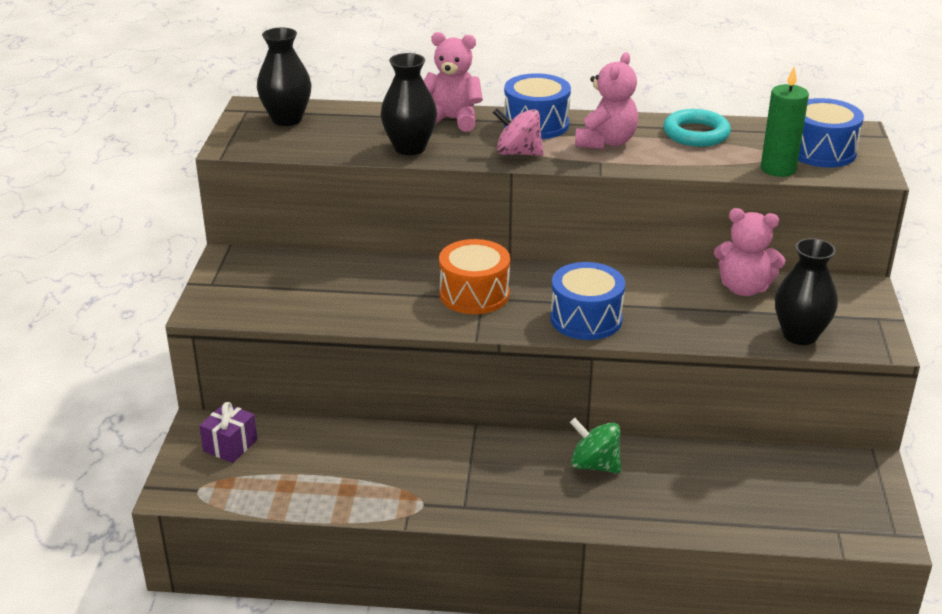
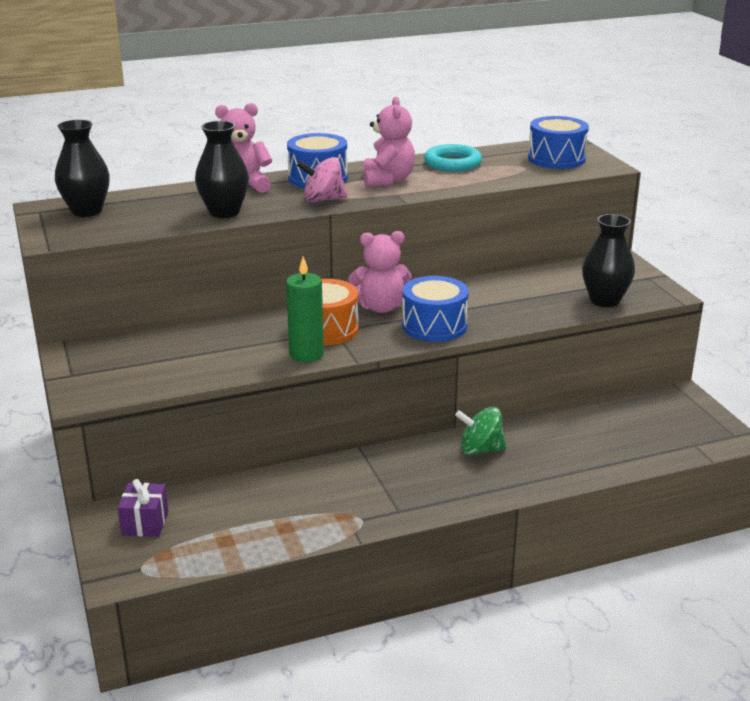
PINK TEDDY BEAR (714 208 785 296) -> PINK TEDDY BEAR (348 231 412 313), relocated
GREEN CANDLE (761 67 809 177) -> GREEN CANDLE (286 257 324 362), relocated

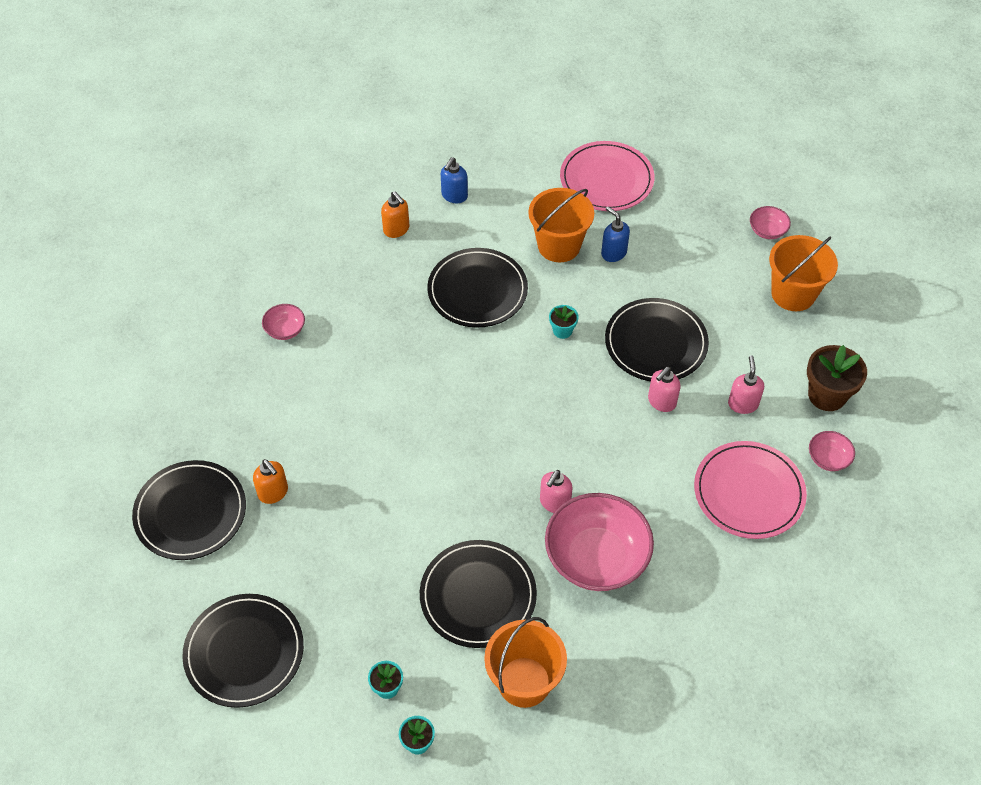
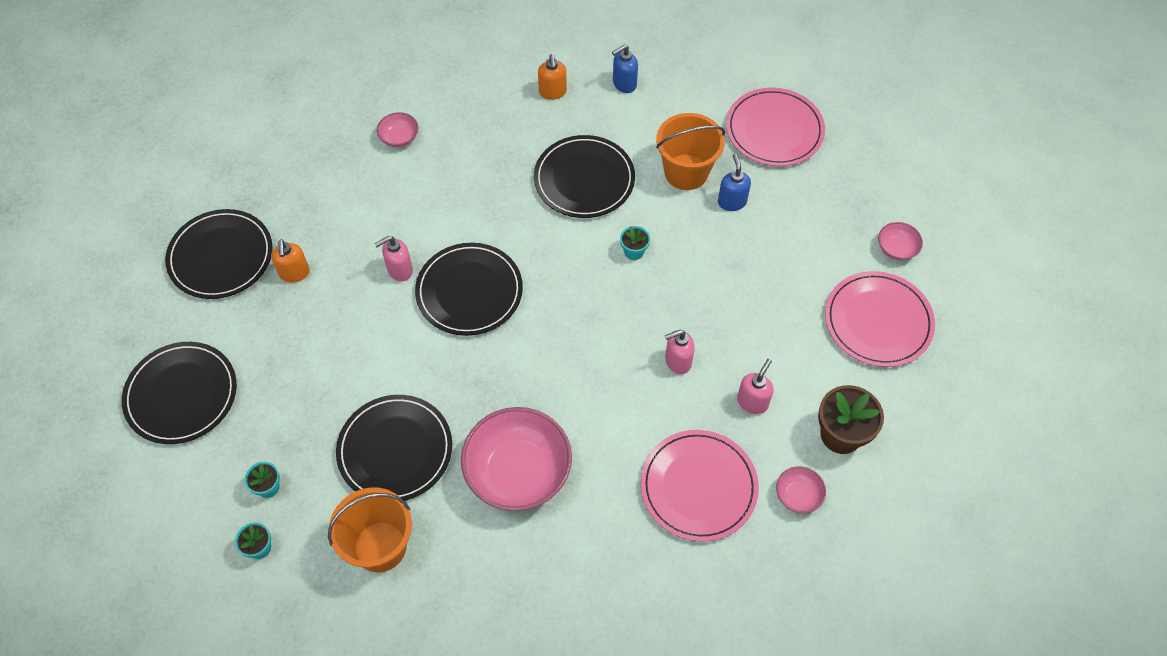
PINK SOAP DISPENSER (540 470 573 513) -> PINK SOAP DISPENSER (374 236 413 282), relocated
BLACK PLATE (605 298 709 381) -> BLACK PLATE (415 243 523 336), relocated
ORANGE BUCKET (769 235 838 311) -> PINK PLATE (825 271 935 367)

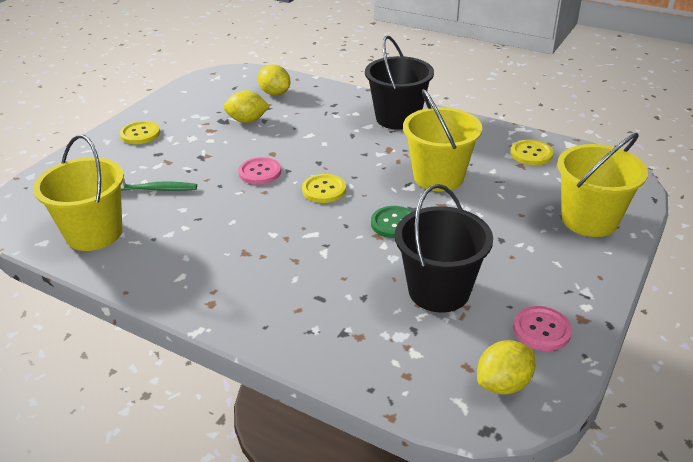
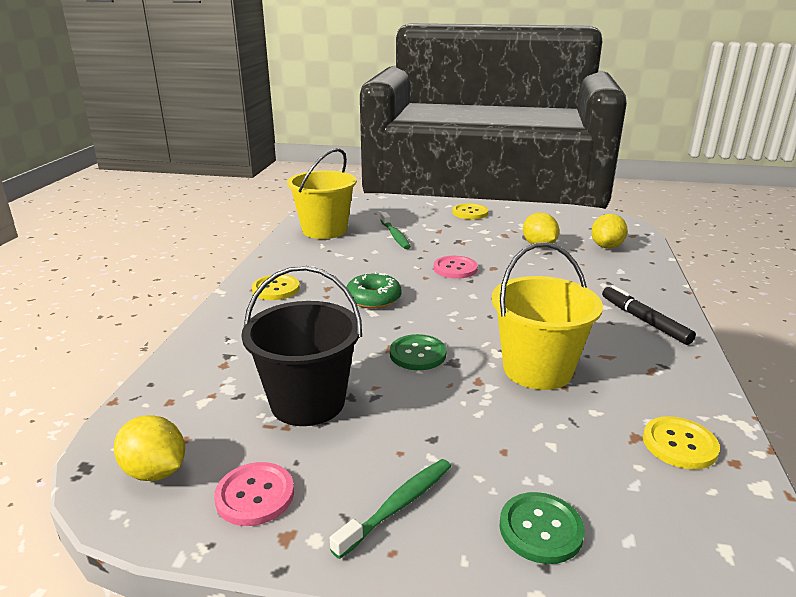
YELLOW BUTTON (302 174 346 203) -> YELLOW BUTTON (252 275 300 300), relocated
BLACK BUCKET (365 36 434 130) -> BLACK MARKER (602 285 696 345)
YELLOW BUCKET (557 133 648 237) -> GREEN BUTTON (500 492 585 564)
none -> GREEN TOOTHBRUSH (330 459 451 559)
none -> GREEN DONUT (346 272 402 309)

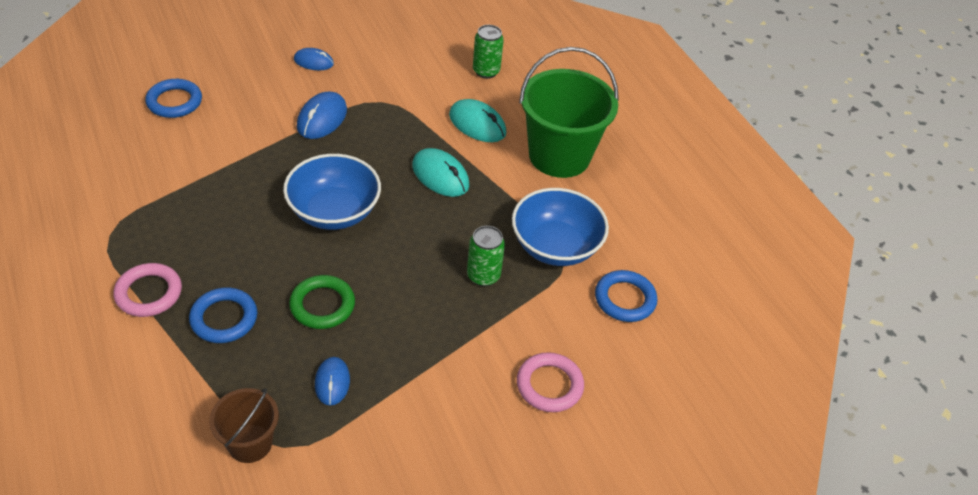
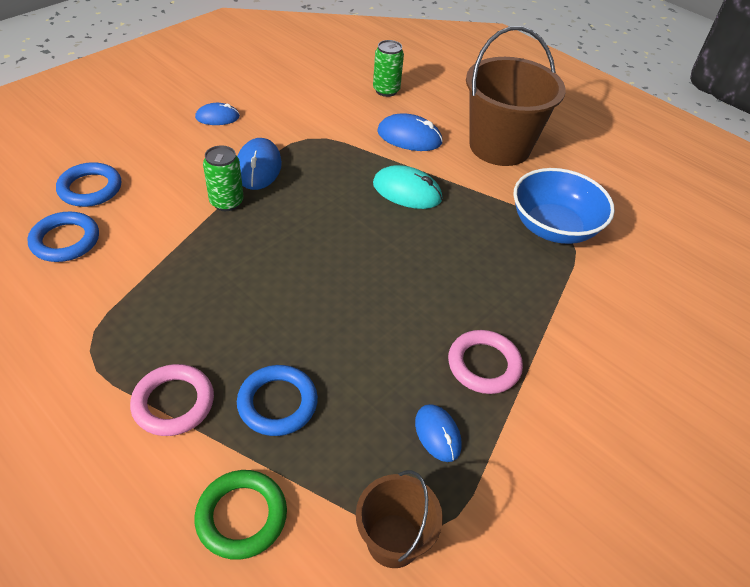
BLUE BOWL (283 154 381 230) -> none
GREEN RING (289 275 355 329) -> GREEN RING (194 470 287 560), relocated
TURQUOISE MOUSE (449 99 506 142) -> BLUE MOUSE (377 114 443 151)
GREEN CAN (467 226 505 286) -> GREEN CAN (203 145 244 211), relocated
PINK RING (517 352 584 412) -> PINK RING (448 330 523 394), relocated
GREEN BUCKET (519 47 619 178) -> BROWN BUCKET (466 26 565 166)
BLUE RING (595 270 657 322) -> BLUE RING (28 212 99 262), relocated

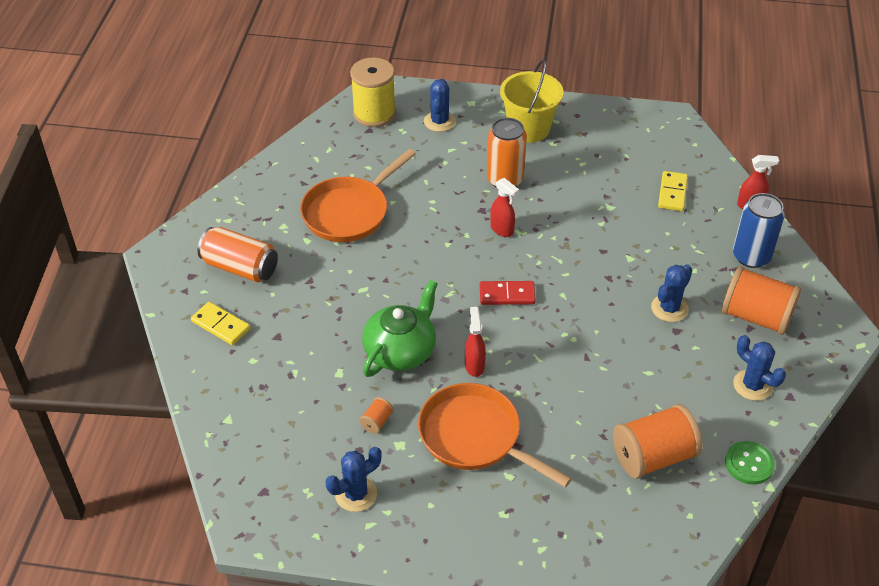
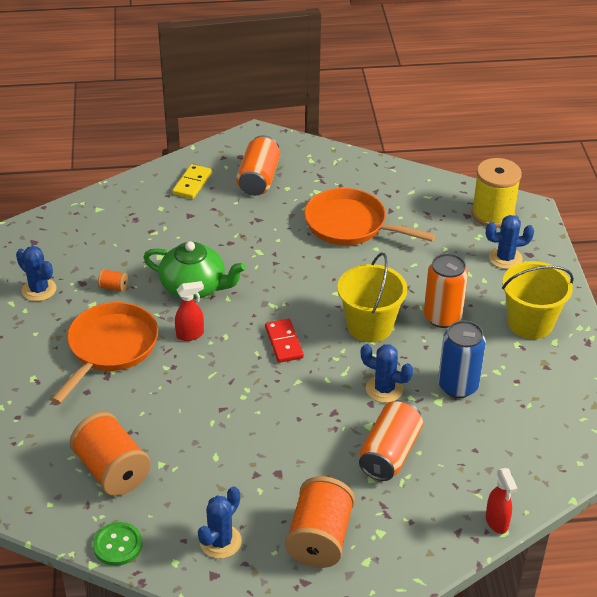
RED SPRAY BOTTLE (490 178 519 237) -> YELLOW BUCKET (337 252 407 342)
BLUE CACTUS (651 264 692 322) -> BLUE CACTUS (361 344 413 403), relocated
YELLOW DOMINO (658 171 688 211) -> none
BLUE CAN (733 193 785 268) -> BLUE CAN (438 320 486 398), relocated
none -> ORANGE CAN (359 400 423 481)

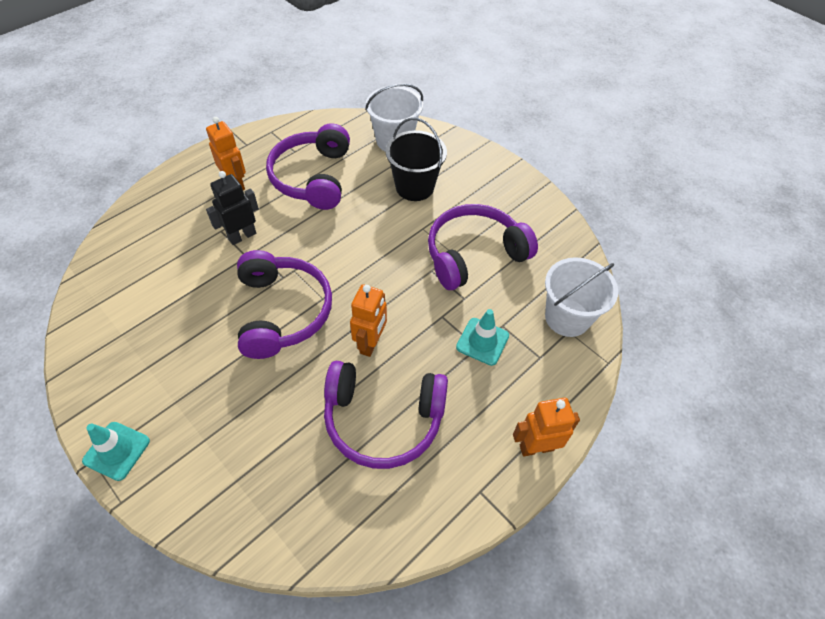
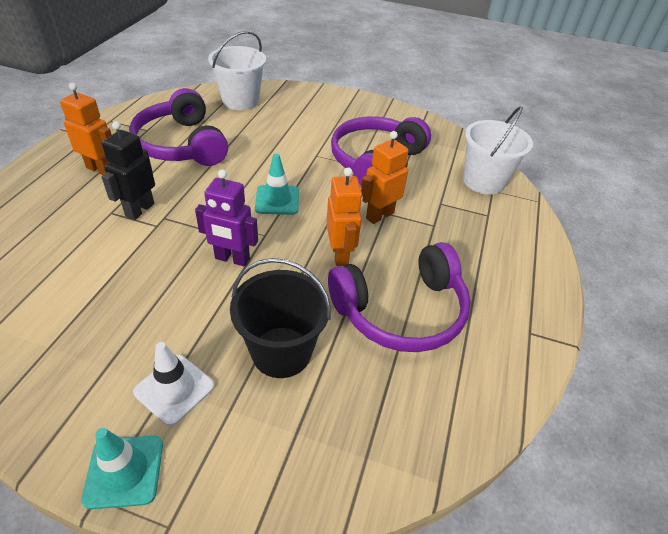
PURPLE HEADPHONES (237 250 332 359) -> PURPLE ROBOT (195 169 258 267)
BLACK BUCKET (386 117 447 201) -> BLACK BUCKET (230 258 331 378), relocated
TURQUOISE TRAFFIC CONE (456 309 509 366) -> TURQUOISE TRAFFIC CONE (255 154 299 215), relocated
ORANGE ROBOT (513 398 580 457) -> ORANGE ROBOT (361 131 409 224), relocated
none -> WHITE TRAFFIC CONE (133 342 215 426)

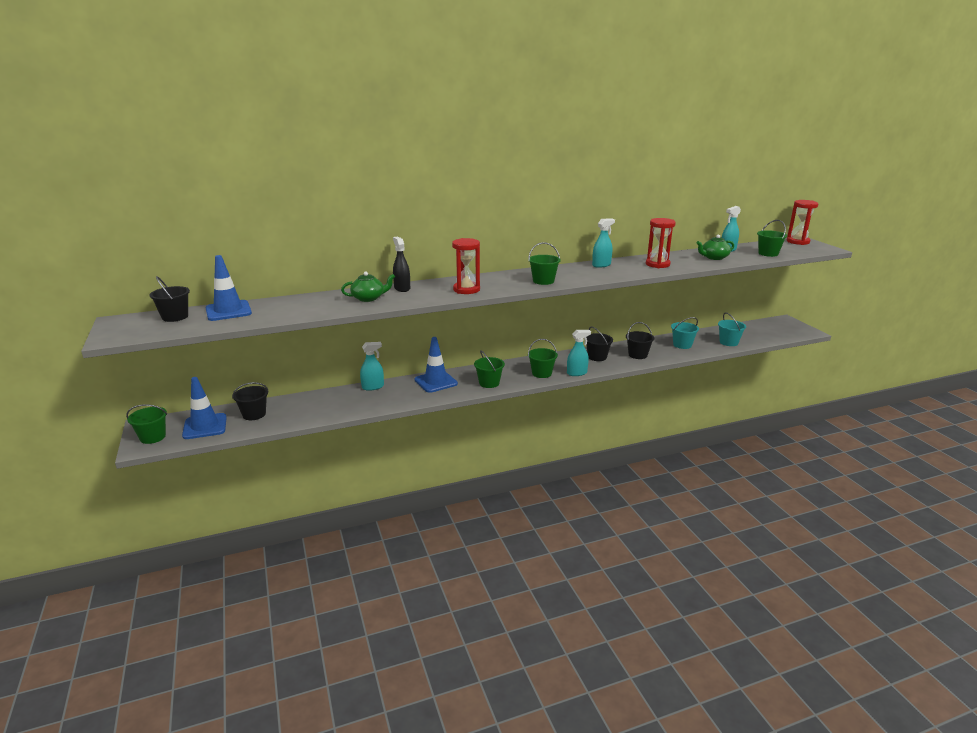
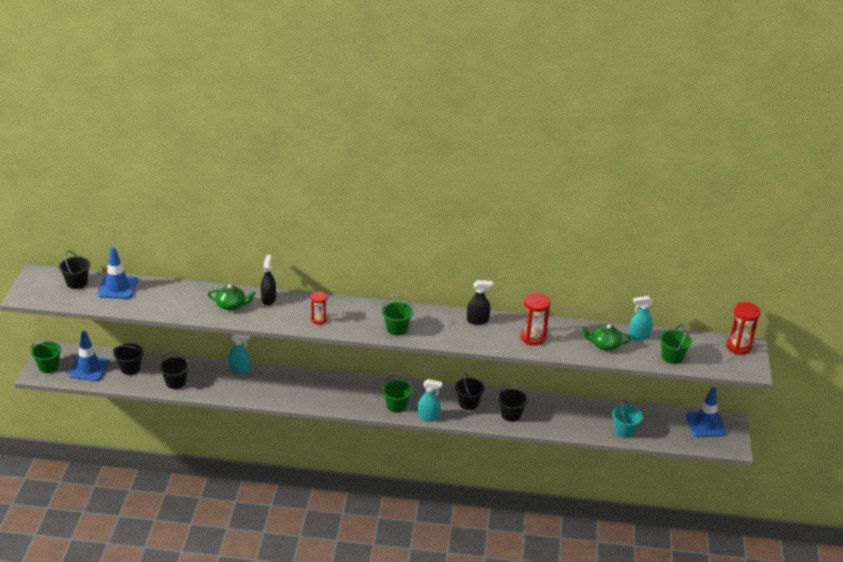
BLUE TRAFFIC CONE (415 337 458 393) -> BLUE TRAFFIC CONE (686 387 726 437), relocated
RED HOURGLASS (452 238 480 294) -> RED HOURGLASS (311 291 327 325), x0.64
GREEN BUCKET (474 350 505 388) -> none
TURQUOISE SPRAY BOTTLE (592 219 615 268) -> BLACK SPRAY BOTTLE (467 280 493 325)
TURQUOISE BUCKET (671 317 699 349) -> none
none -> BLACK BUCKET (159 351 189 389)

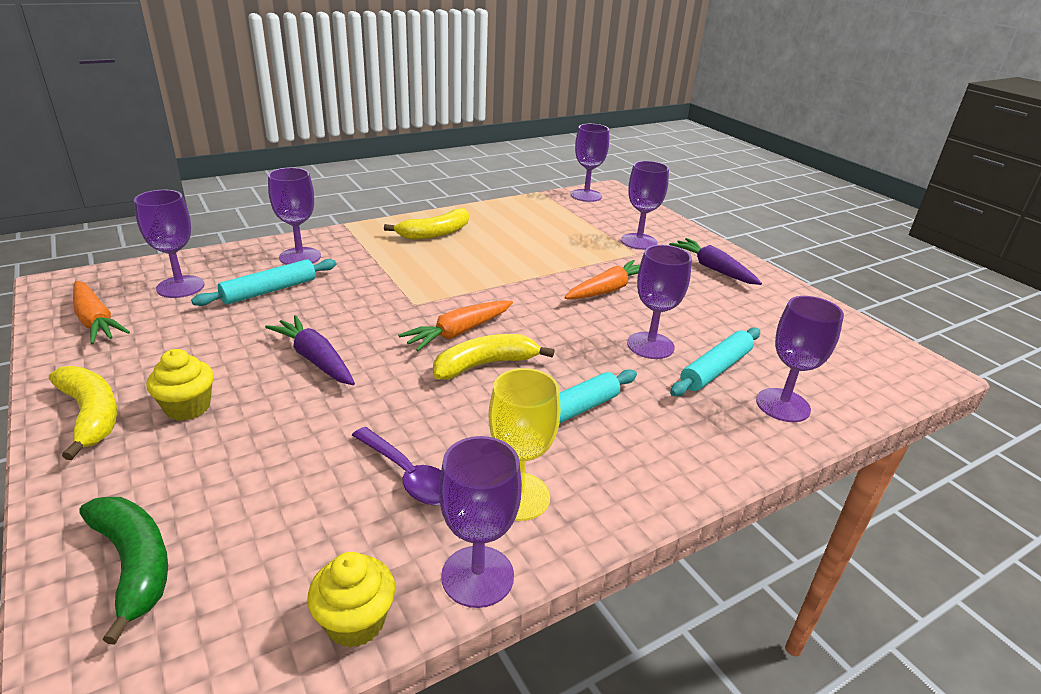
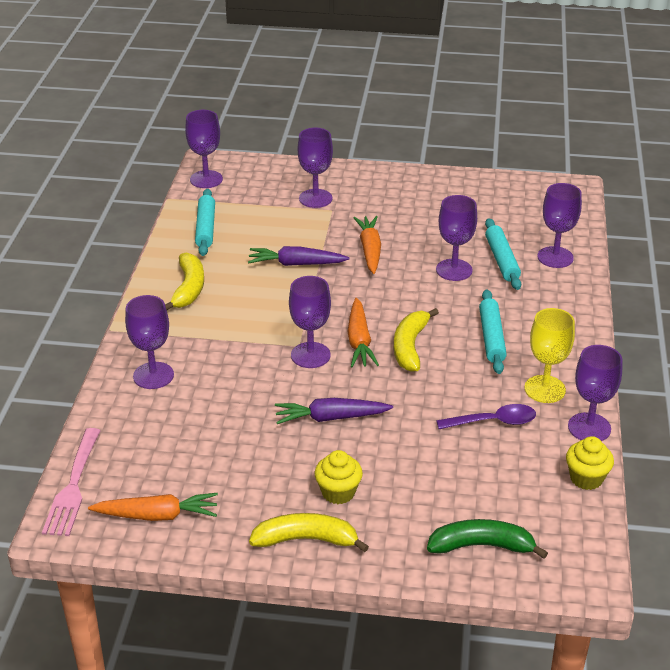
PURPLE GOBLET (134 190 204 298) -> PURPLE GOBLET (289 276 331 368), relocated
TURQUOISE ROLLING PIN (191 259 336 306) -> TURQUOISE ROLLING PIN (195 189 215 256), relocated
PURPLE CARROT (669 238 762 285) -> PURPLE CARROT (248 246 350 266), relocated
none -> PINK FORK (42 428 101 536)

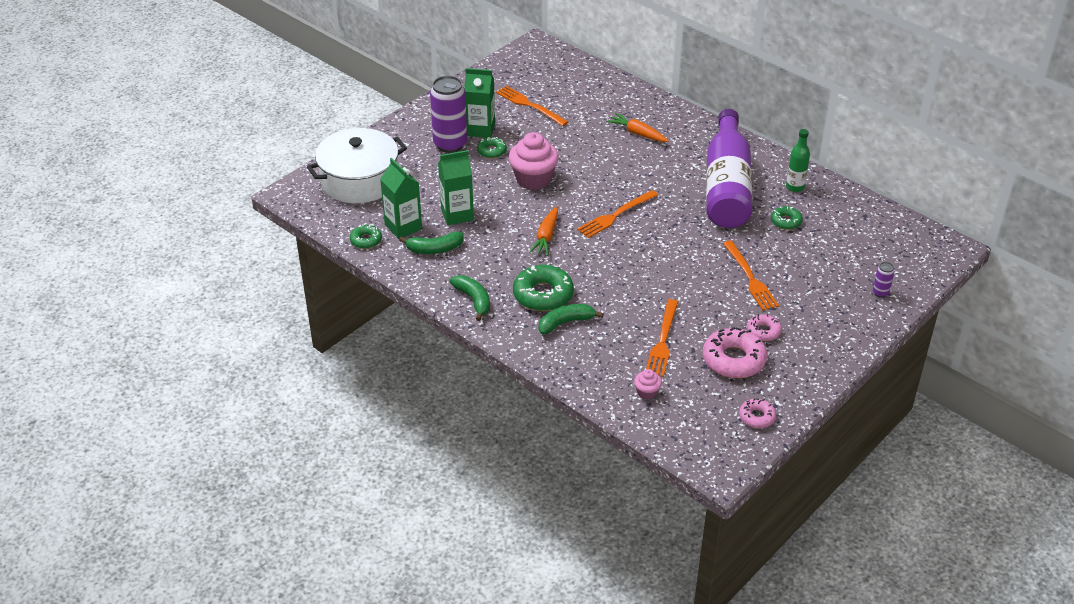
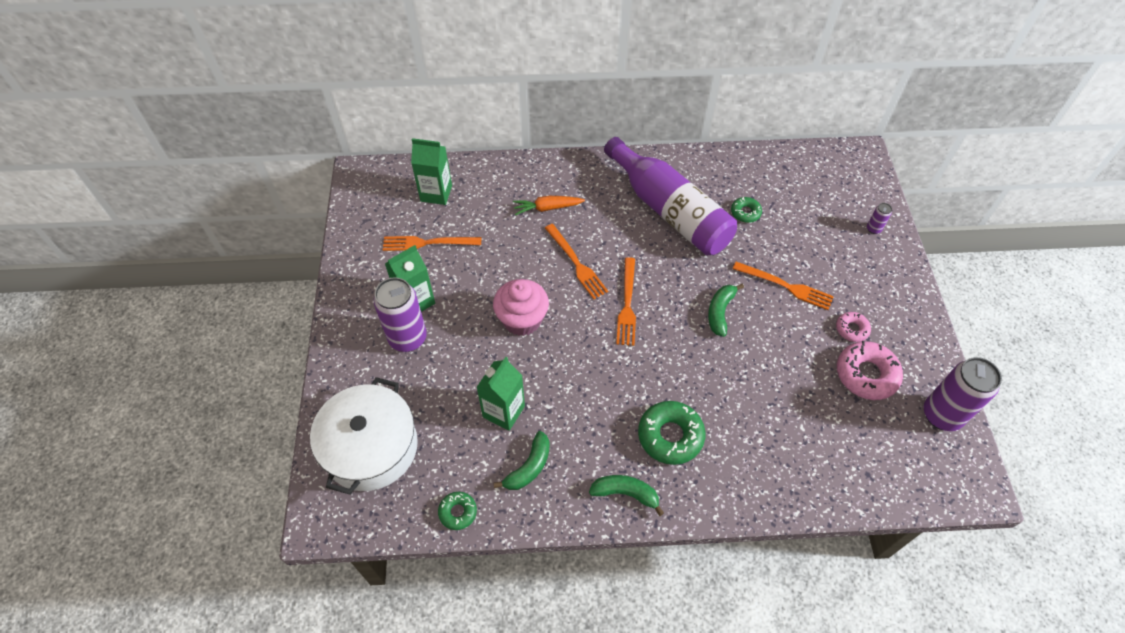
GREEN CARTON (380 158 422 239) -> GREEN CARTON (411 138 452 205), relocated
GREEN DONUT (477 137 507 159) -> none
ORANGE CARROT (529 207 558 256) -> none
GREEN BANANA (539 304 604 334) -> GREEN BANANA (708 284 744 337), relocated
PINK CUPCAKE (634 369 662 400) -> none
ORANGE FORK (646 299 678 377) -> ORANGE FORK (545 224 608 299), relocated
PINK DONUT (739 398 776 428) -> PURPLE CAN (924 357 1002 431)
GREEN BOTTLE (786 129 810 192) -> none

